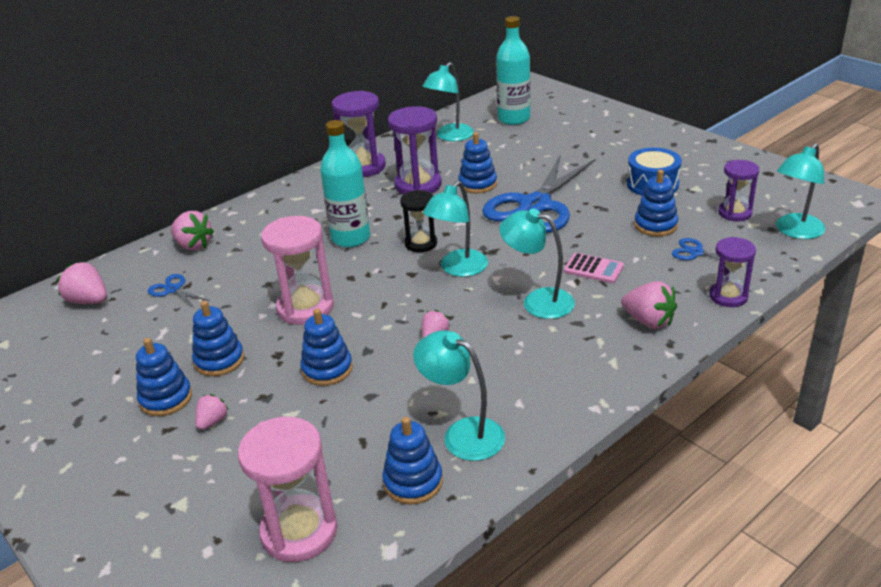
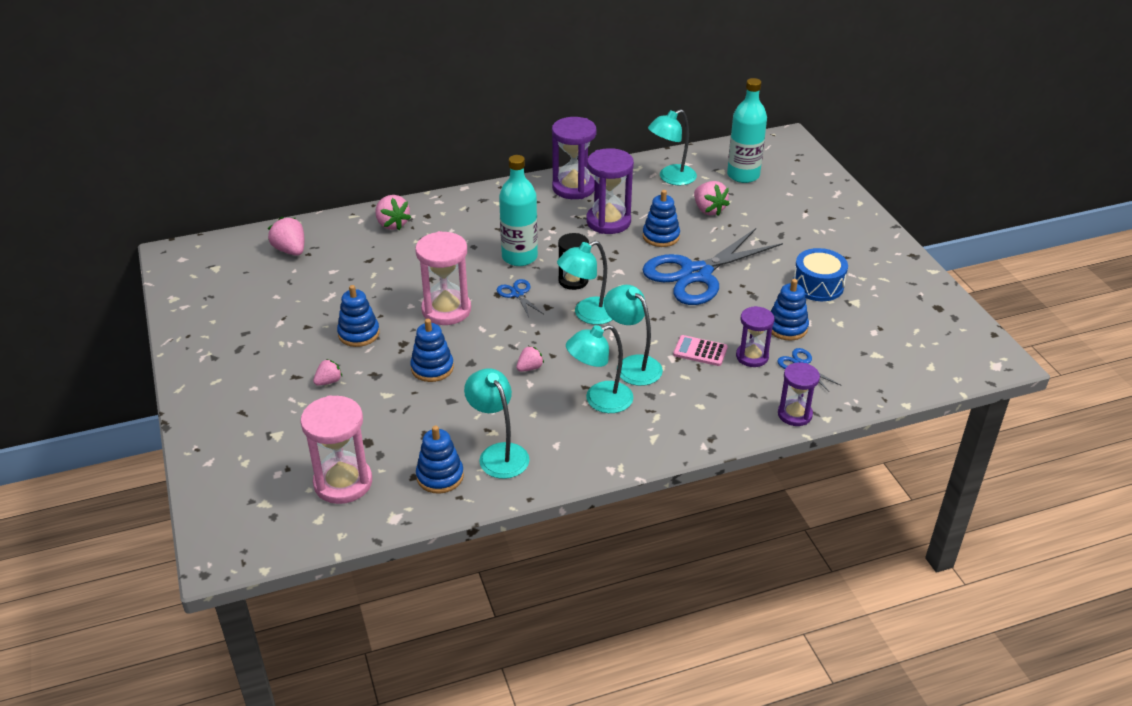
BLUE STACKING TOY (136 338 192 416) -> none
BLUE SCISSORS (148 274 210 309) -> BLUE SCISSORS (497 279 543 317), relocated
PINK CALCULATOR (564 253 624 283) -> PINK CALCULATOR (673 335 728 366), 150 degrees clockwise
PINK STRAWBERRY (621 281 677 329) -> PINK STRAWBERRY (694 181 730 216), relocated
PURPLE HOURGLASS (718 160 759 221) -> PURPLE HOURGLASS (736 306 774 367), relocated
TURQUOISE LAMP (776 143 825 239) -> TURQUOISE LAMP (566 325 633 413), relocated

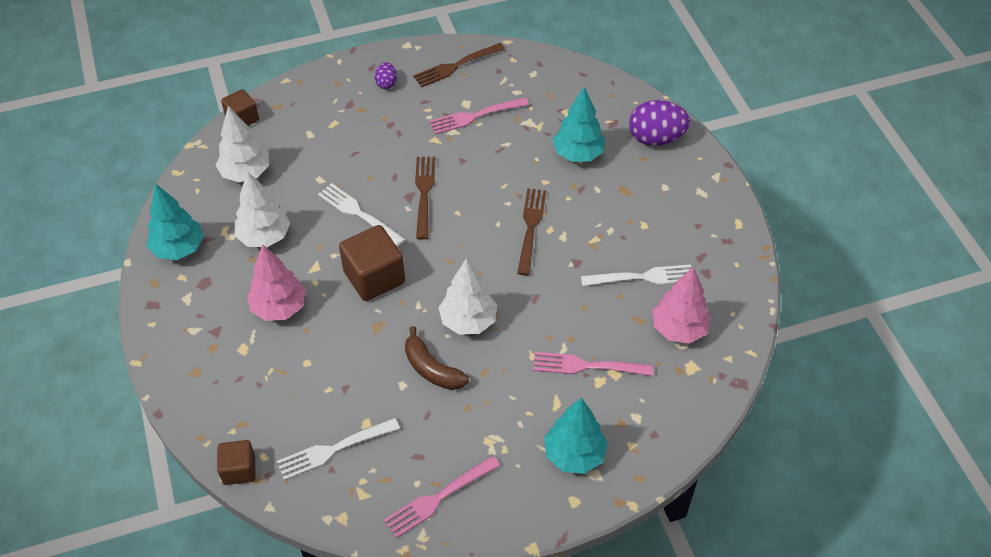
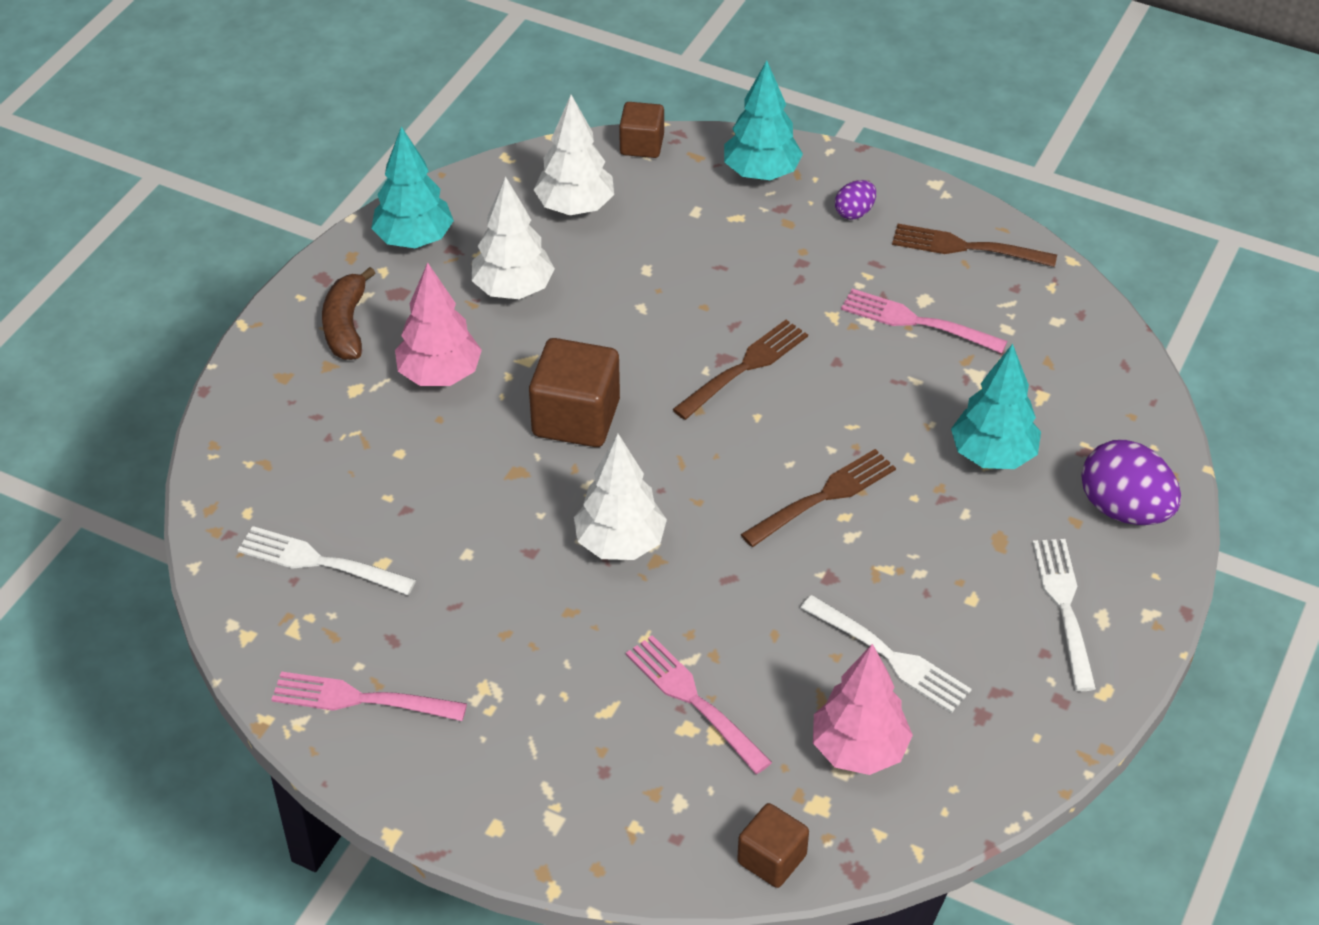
BROWN CUBE (217 440 256 485) -> BROWN CUBE (737 803 809 888), relocated
WHITE FORK (318 183 406 247) -> WHITE FORK (1032 539 1096 691), relocated
BROWN BANANA (405 326 469 390) -> BROWN BANANA (322 267 375 360), relocated
TURQUOISE TREE (544 398 608 474) -> TURQUOISE TREE (724 60 803 180), relocated

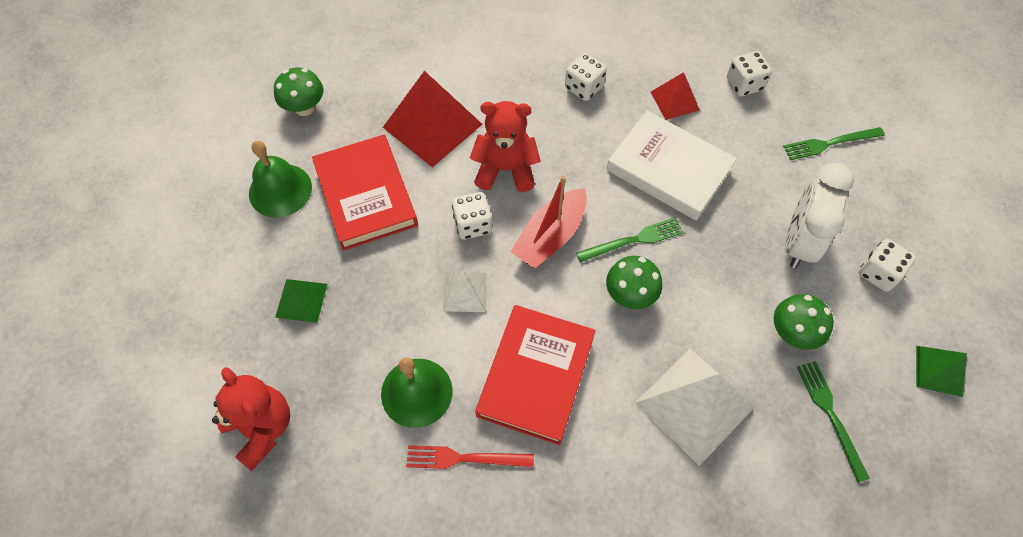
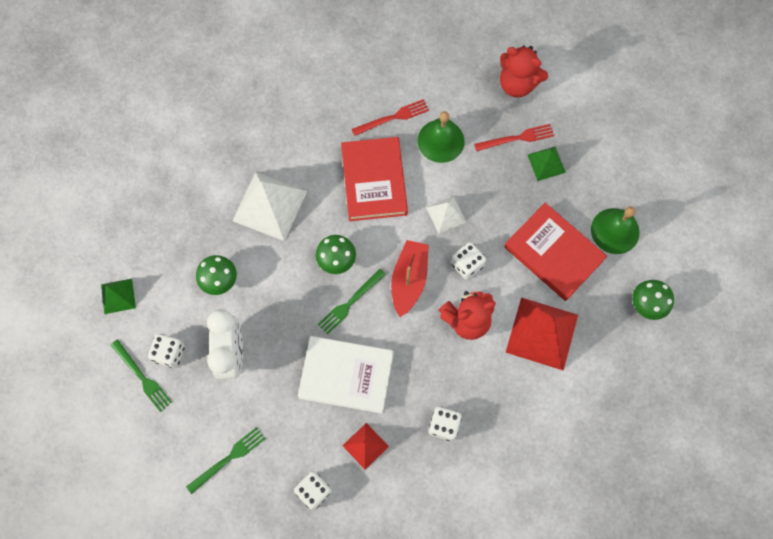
GREEN FORK (797 361 870 483) -> GREEN FORK (111 339 172 412), relocated
none -> RED FORK (474 124 554 151)

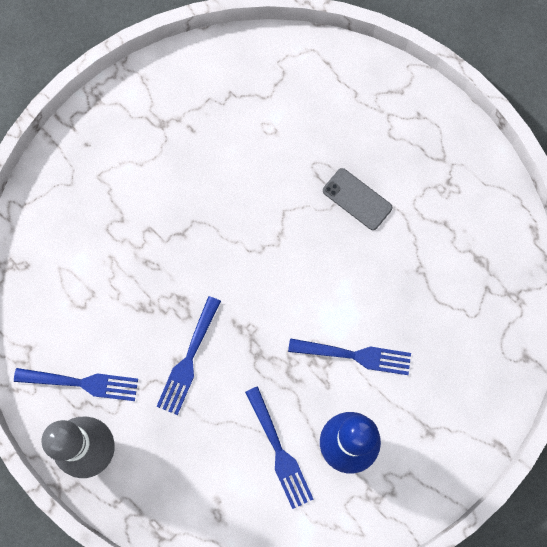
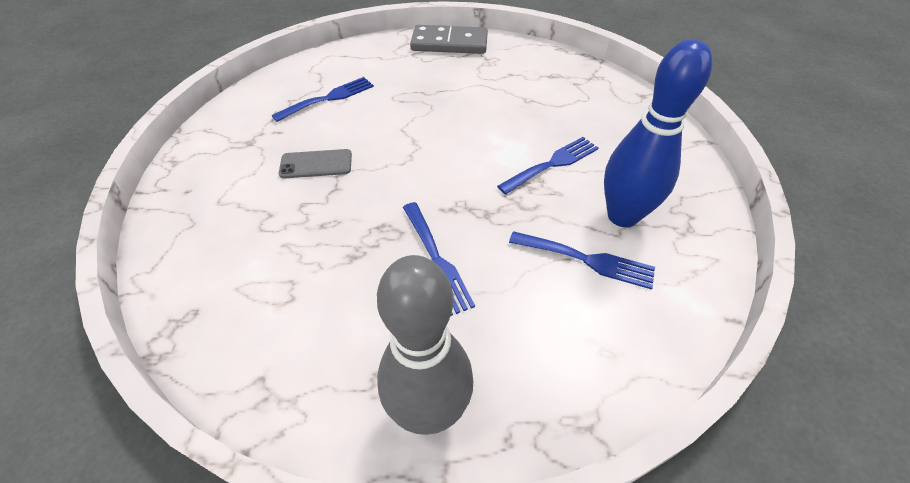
BLUE FORK (14 368 138 401) -> BLUE FORK (271 77 374 122), relocated
GREY PHONE (323 168 393 230) -> GREY PHONE (279 149 352 179), relocated
none -> GREY DOMINO (410 25 488 54)

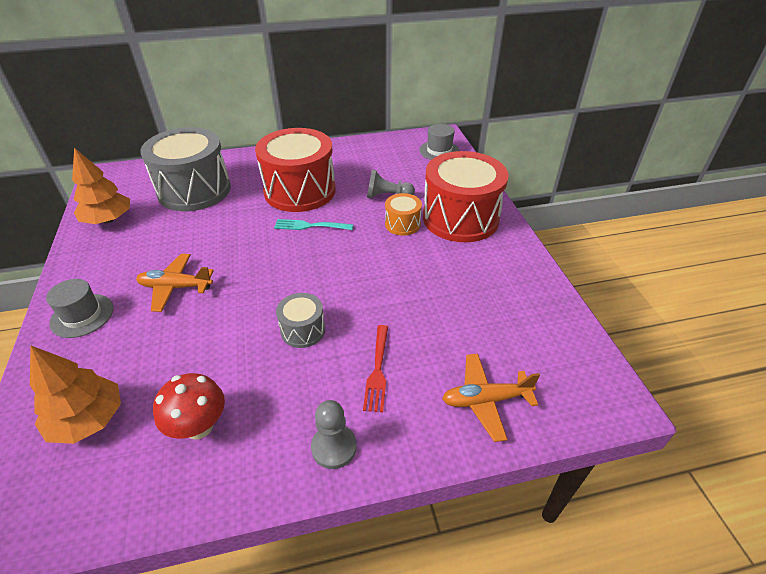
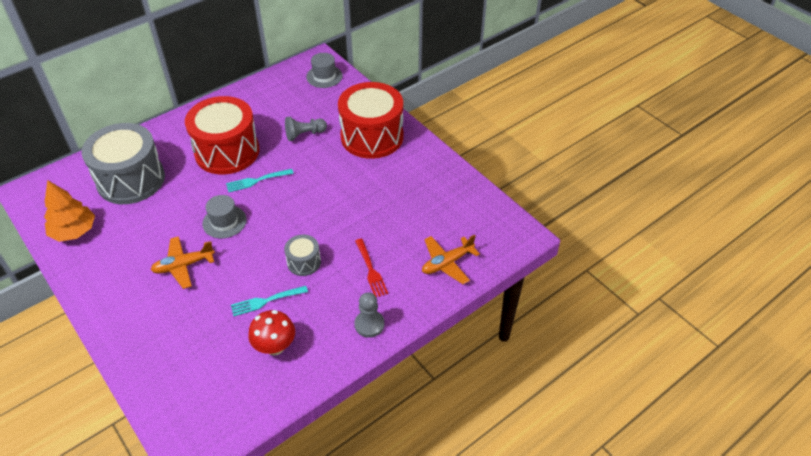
ORANGE TREE (30 346 121 444) -> none
GREY HAT (46 279 114 338) -> GREY HAT (202 195 247 239), relocated
ORANGE DRUM (385 193 422 236) -> none
none -> TURQUOISE FORK (231 286 308 316)

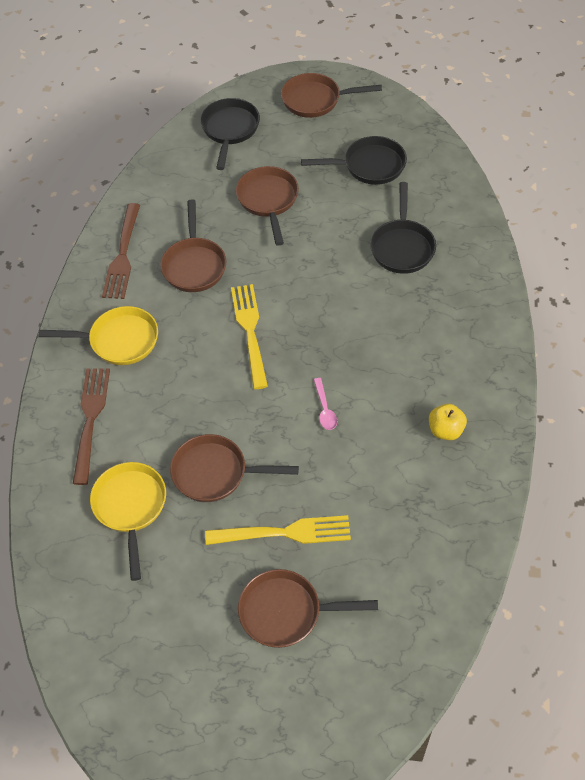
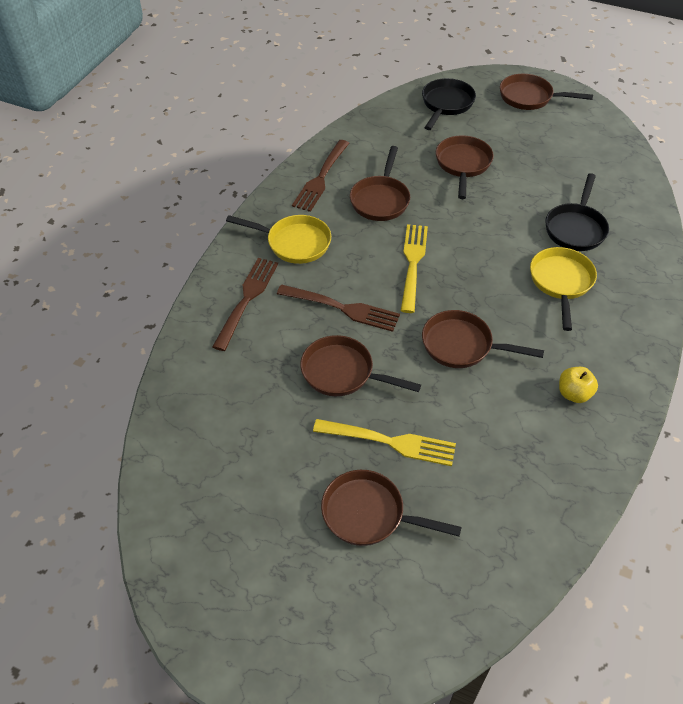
YELLOW PAN (90 462 166 581) -> YELLOW PAN (530 247 597 331), relocated
BLACK PAN (301 136 407 185) -> none
PINK SPOON (314 378 337 430) -> BROWN PAN (422 310 544 368)
none -> BROWN FORK (277 284 400 332)

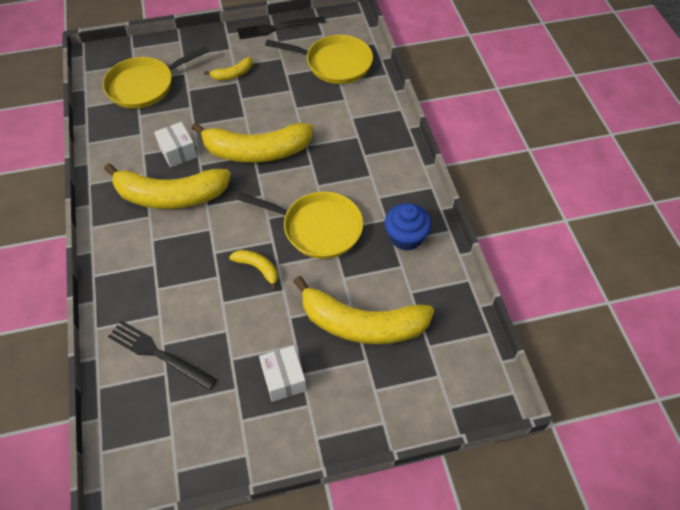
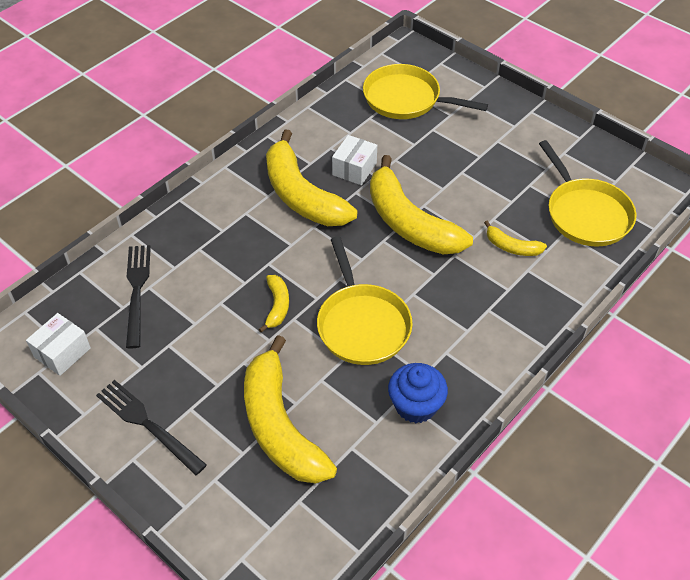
YELLOW BANANA (204 57 253 80) -> YELLOW BANANA (484 220 547 256), relocated
BLACK FORK (237 16 326 39) -> BLACK FORK (96 380 207 476), relocated
WHITE BOX (259 345 307 402) -> WHITE BOX (26 313 91 376), relocated

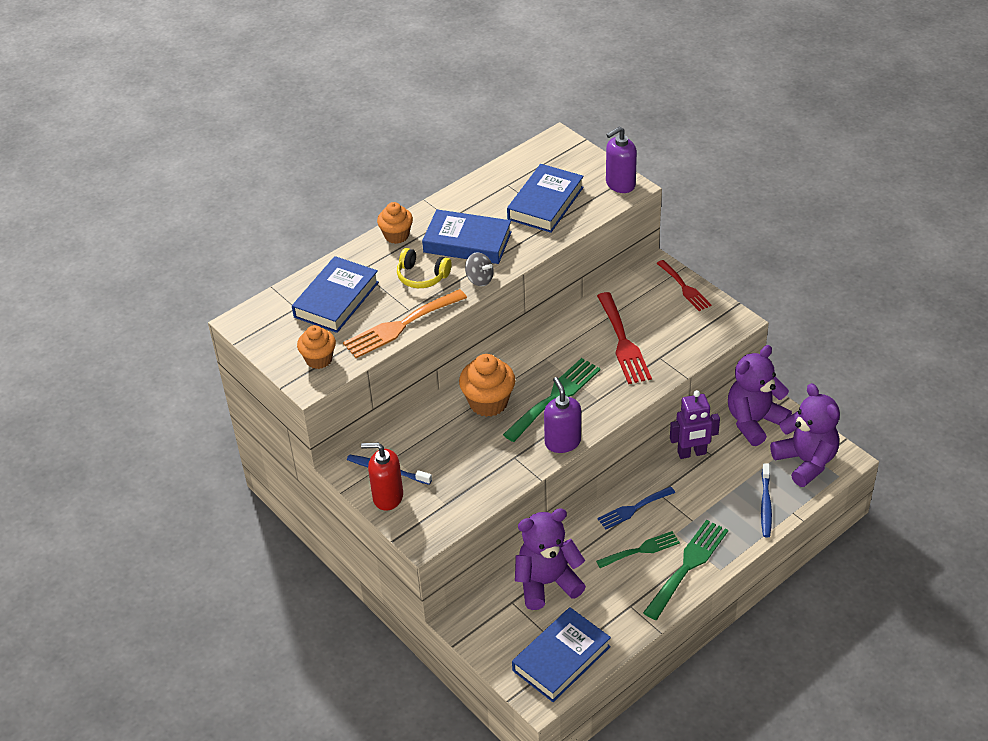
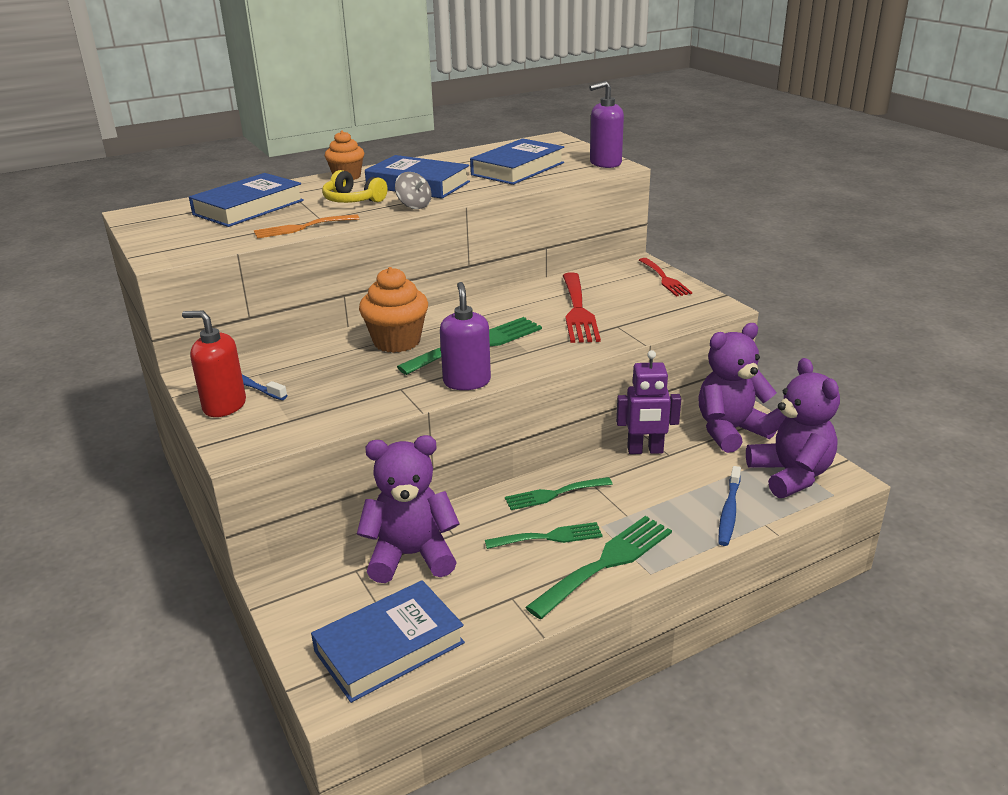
ORANGE CUPCAKE (297 325 336 369) -> none
ORANGE FORK (343 289 467 358) -> ORANGE FORK (254 214 359 239), x0.65
BLUE FORK (597 486 675 529) -> GREEN FORK (505 477 613 510)

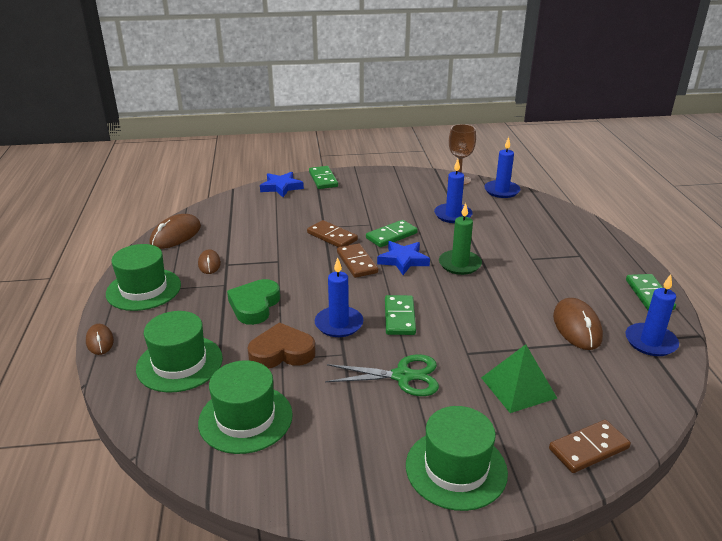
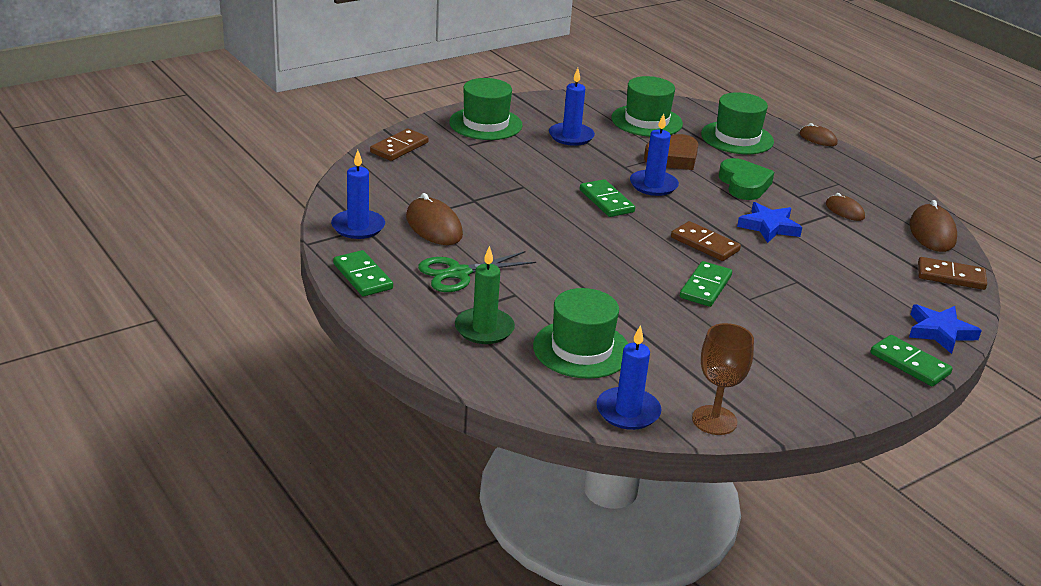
GREEN HAT (106 244 181 311) -> GREEN HAT (533 288 628 379), relocated
BROWN DOMINO (307 220 358 247) -> BROWN DOMINO (918 257 987 290), relocated
GREEN SCISSORS (325 354 439 396) -> GREEN SCISSORS (418 251 536 292), relocated
BLUE STAR (377 241 430 275) -> BLUE STAR (737 202 802 243), relocated
BLUE CANDLE (434 159 473 223) -> BLUE CANDLE (549 68 595 146), relocated
GREEN CANDLE (439 203 482 275) -> GREEN CANDLE (455 246 515 344), relocated
GREEN PYRAMID (481 344 557 413) -> none

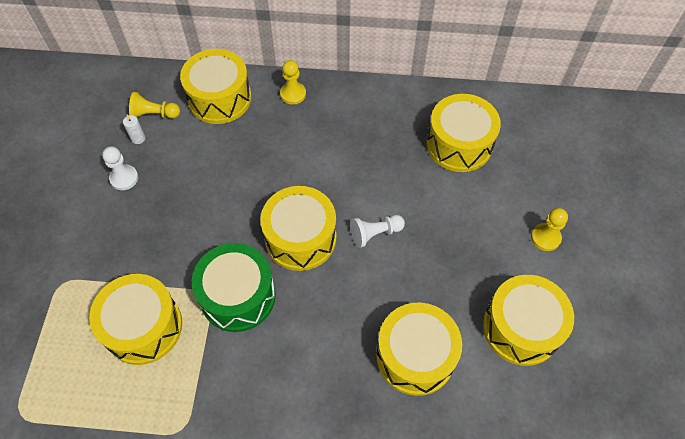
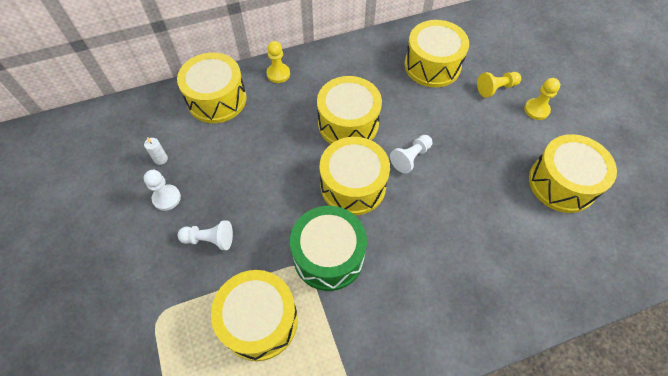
YELLOW PAWN (129 92 180 118) -> YELLOW PAWN (477 72 521 98), relocated
YELLOW DRUM (376 303 462 396) -> YELLOW DRUM (317 76 382 144), relocated
none -> WHITE PAWN (178 221 233 250)

